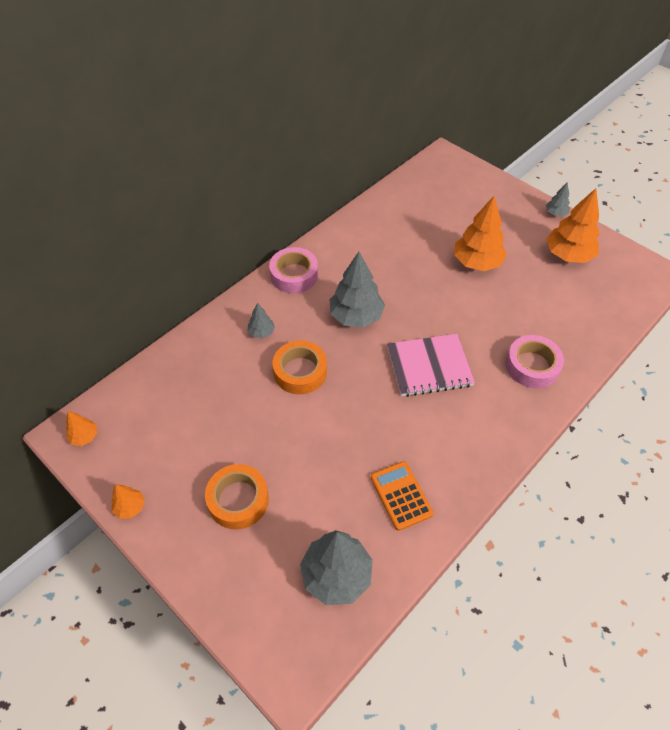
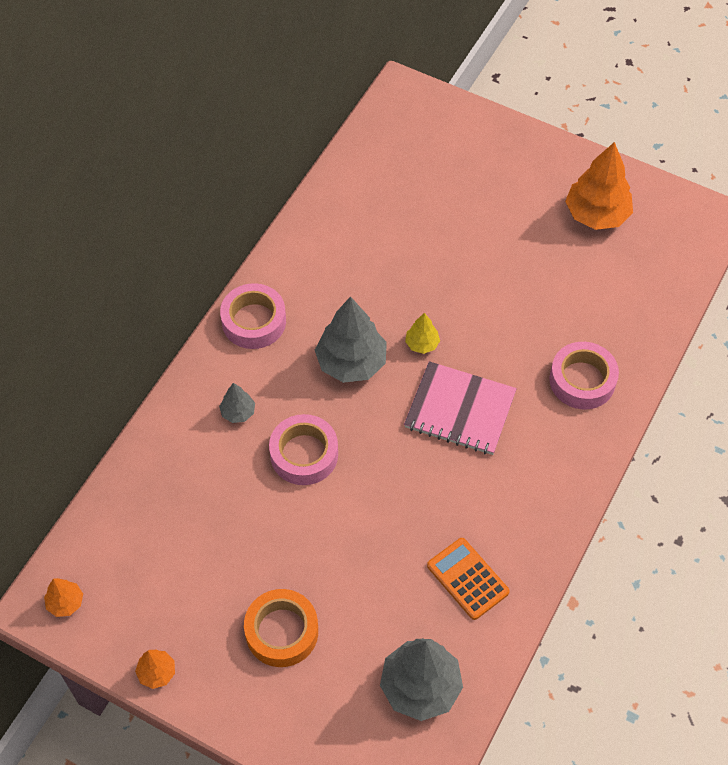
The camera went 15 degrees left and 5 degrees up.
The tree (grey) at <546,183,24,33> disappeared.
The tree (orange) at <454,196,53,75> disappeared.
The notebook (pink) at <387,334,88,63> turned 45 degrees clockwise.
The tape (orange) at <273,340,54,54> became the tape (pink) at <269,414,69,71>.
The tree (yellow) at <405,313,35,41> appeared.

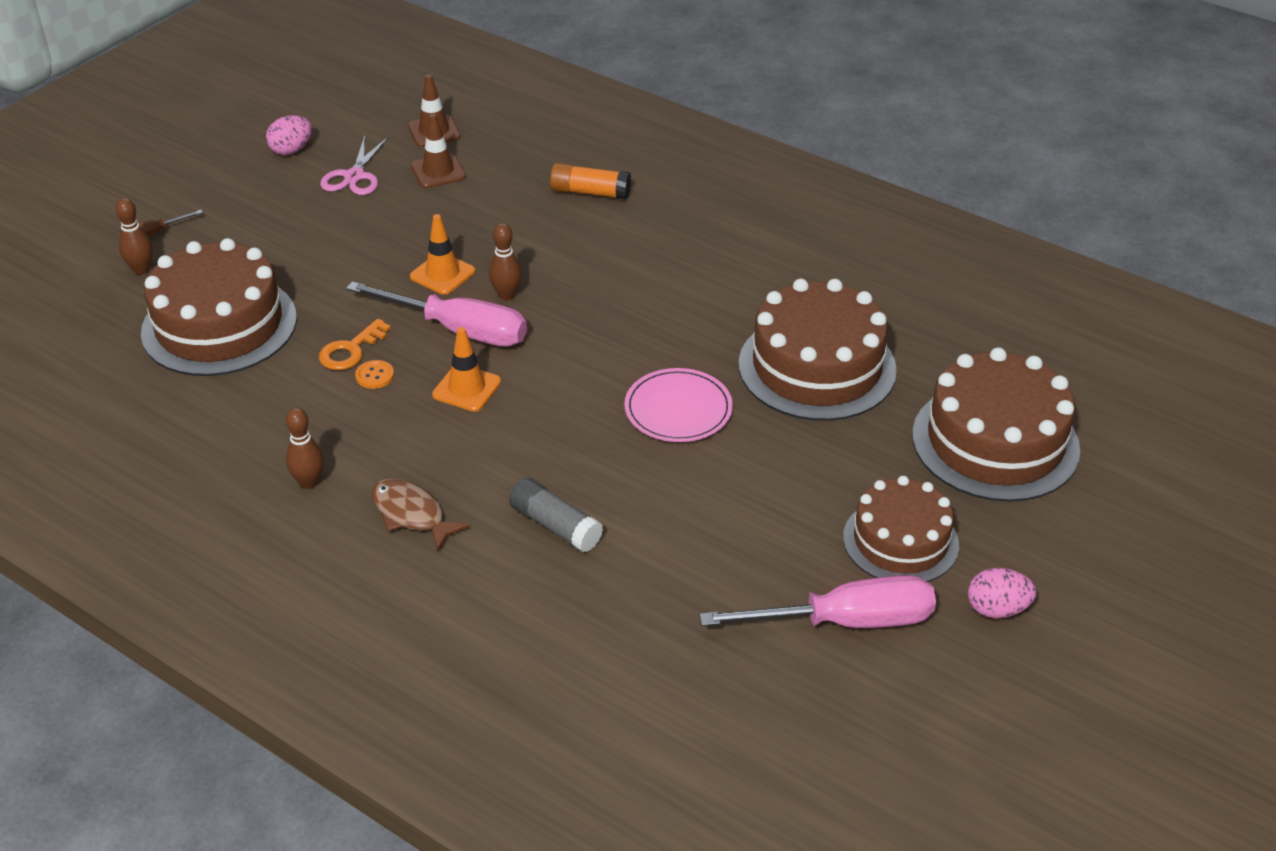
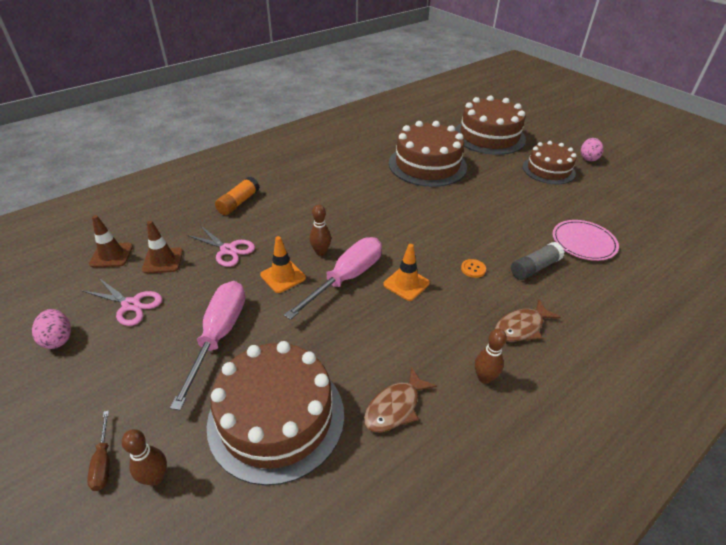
The camera went 75 degrees left and 0 degrees up.
The key (orange) at <319,319,72,51> disappeared.
The button (orange) moved from <355,360,39,29> to <461,259,25,19>.
The plate (pink) moved from <624,368,109,74> to <553,220,66,41>.
The screwdriver (pink) moved from <699,575,237,53> to <170,281,75,129>.
The scissors (pink) at <187,225,68,42> appeared.
The fish (brown) at <364,366,73,66> appeared.

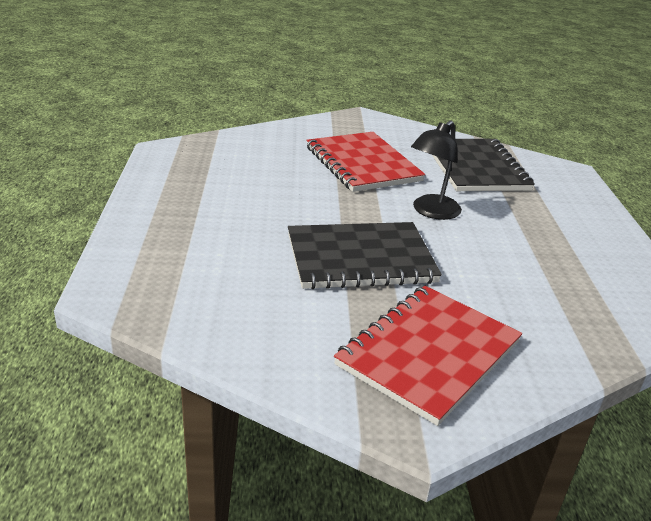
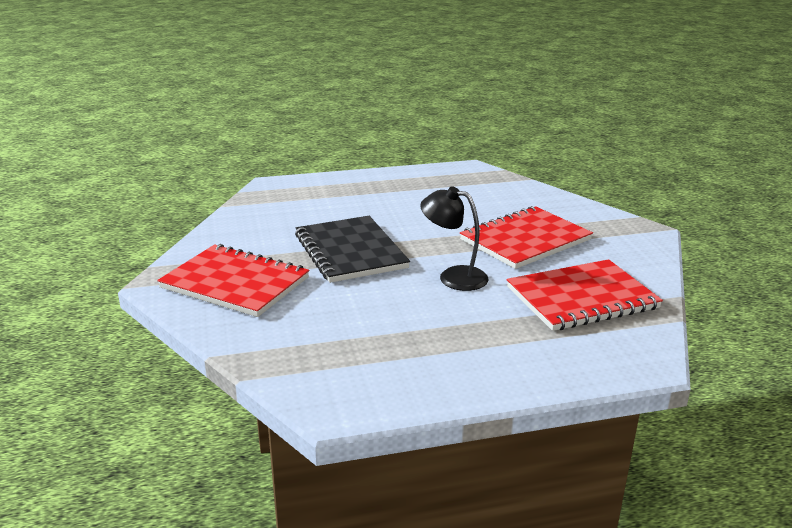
The camera went 80 degrees right and 5 degrees down.
The notebook (black) at <432,139,103,52> became the notebook (red) at <507,259,156,72>.

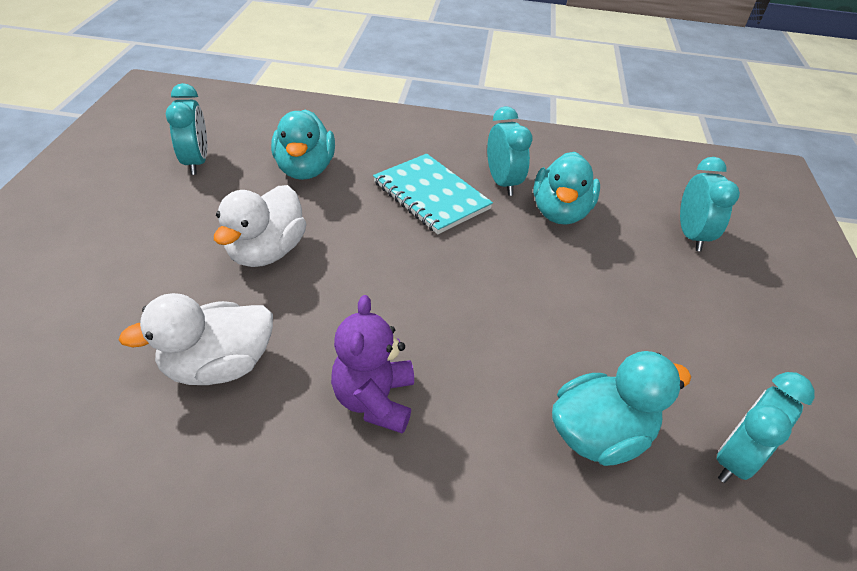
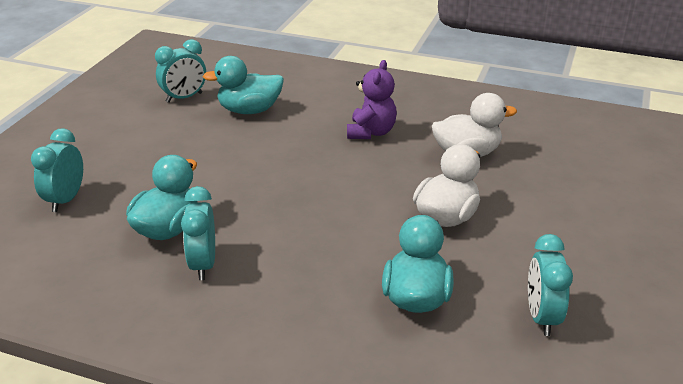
The camera went 165 degrees left and 10 degrees down.
The notebook (turquoise) at <373,153,120,81> disappeared.

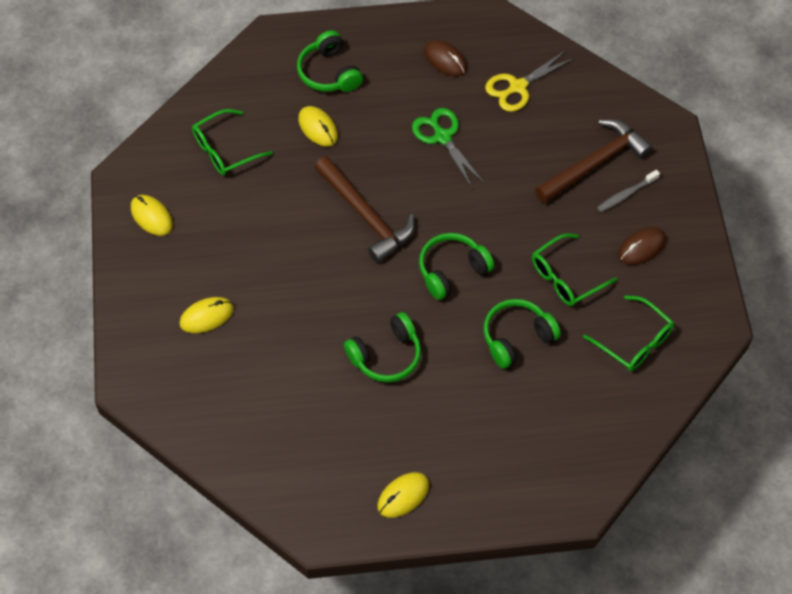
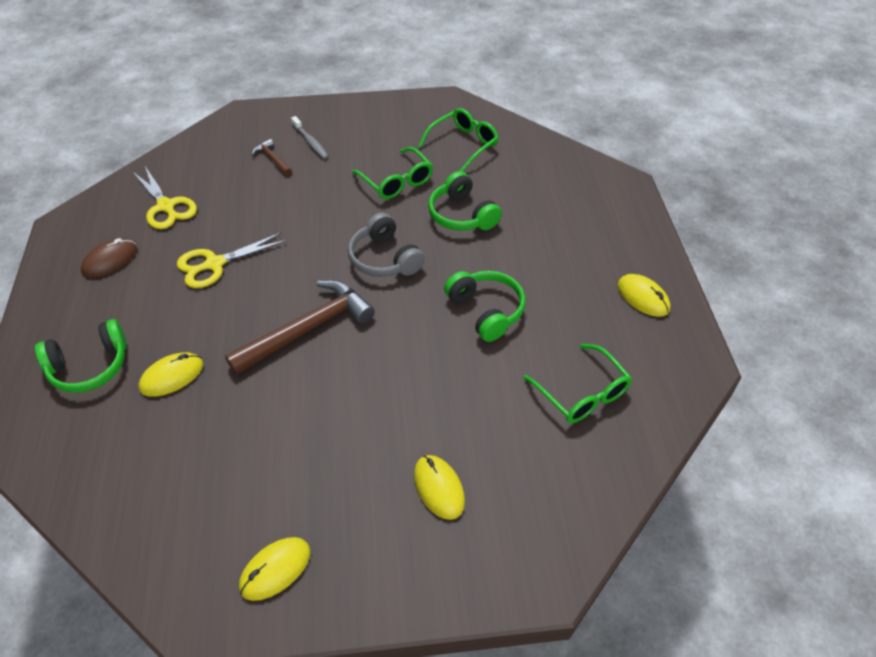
The camera went 90 degrees left and 10 degrees down.
The scissors (green) at <412,108,72,80> became the scissors (yellow) at <177,232,110,56>.
The glasses (green) moved from <192,109,81,66> to <523,344,109,79>.
The hammer (brown) at <535,119,118,84> changed to 0.46 times the size.
The mouse (brown) at <618,227,48,38> disappeared.
The headphones (green) at <419,233,75,67> became the headphones (grey) at <348,213,77,64>.

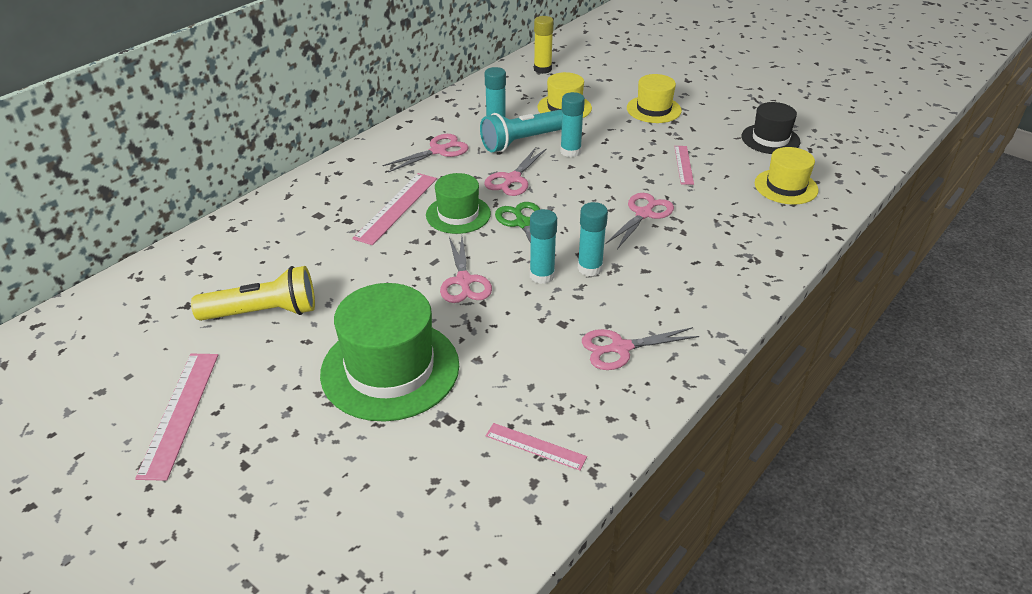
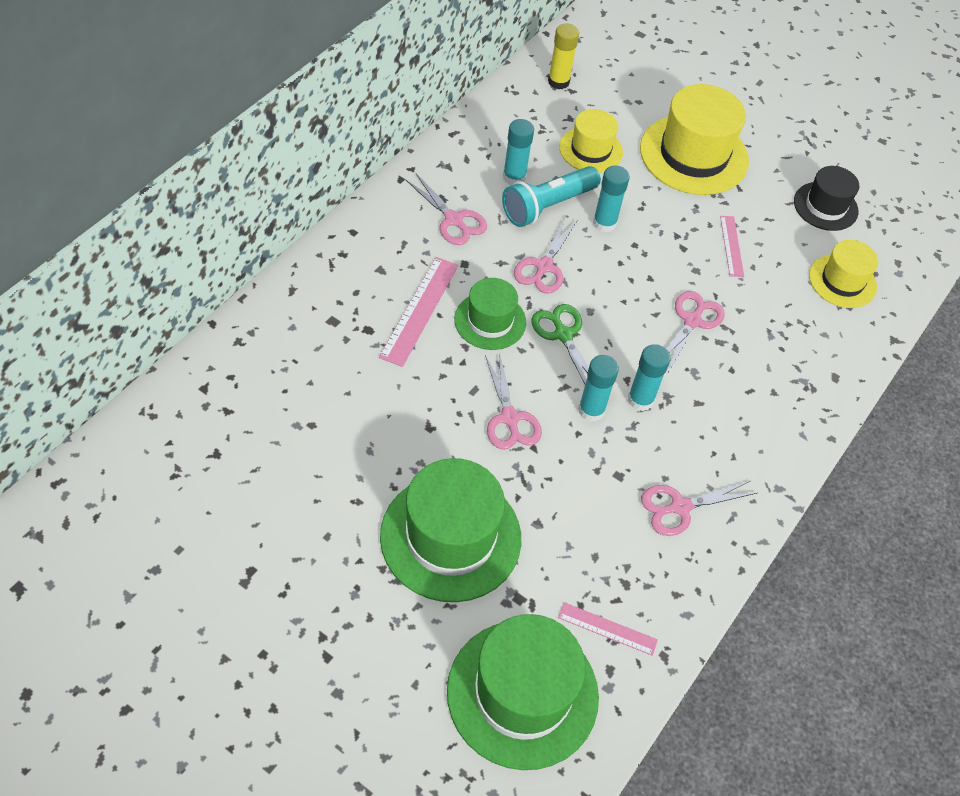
The camera went 10 degrees left and 15 degrees up.
The hat (yellow) at <627,74,55,49> changed to 1.72 times the size.
The scissors (pink) at <382,134,87,38> turned 90 degrees clockwise.
The flashlight (yellow) at <191,266,124,55> disappeared.
The ruler (pink) at <135,354,83,127> disappeared.
The hat (green) at <447,614,152,156> appeared.

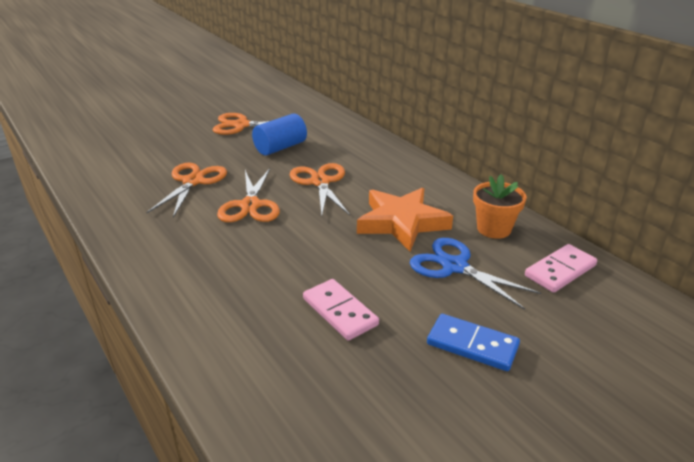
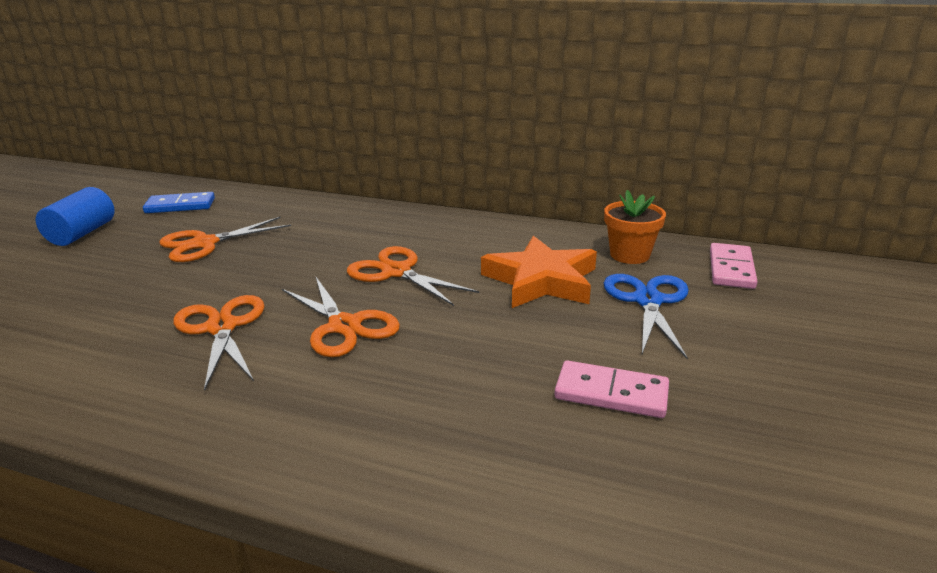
The camera went 35 degrees left and 5 degrees down.
The cylinder (blue) moved from <252,113,55,43> to <36,187,79,59>.
The scissors (blue) at <410,238,131,72> turned 90 degrees clockwise.
The domino (blue) moved from <427,314,93,57> to <143,192,72,21>.

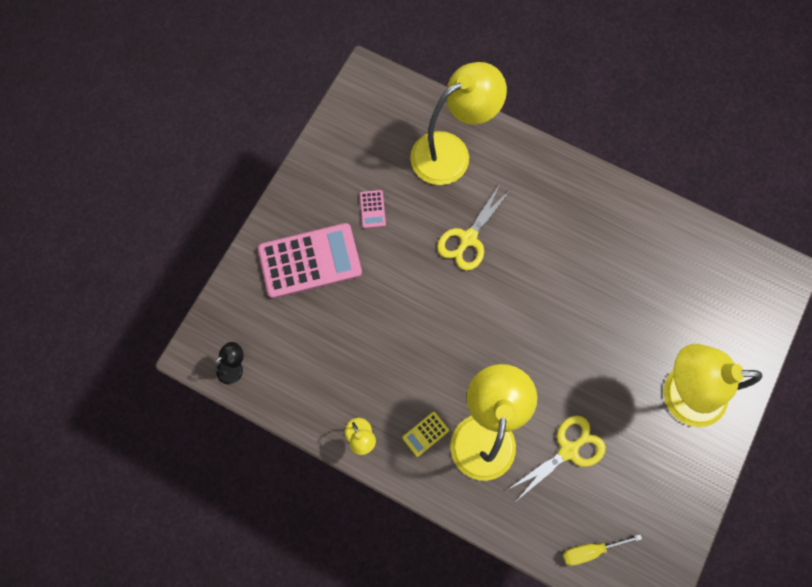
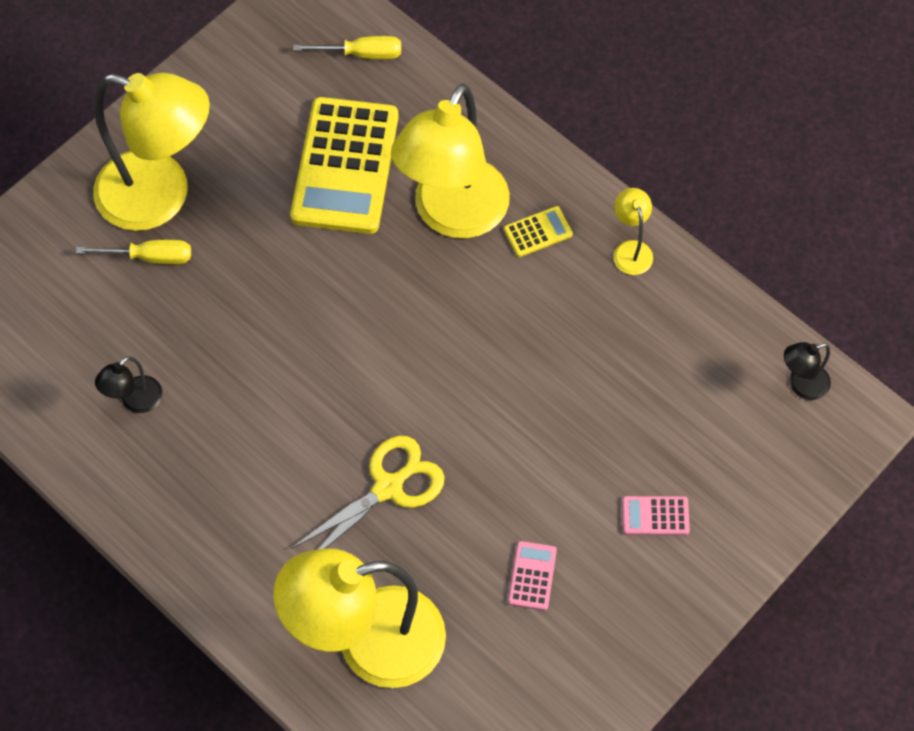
The camera went 165 degrees left and 10 degrees down.
The calculator (pink) at <258,223,104,76> changed to 0.41 times the size.
The scissors (yellow) at <507,416,99,85> was replaced by the calculator (yellow) at <290,97,109,137>.
The screwdriver (yellow) at <76,240,115,24> appeared.
The lamp (black) at <95,356,67,57> appeared.

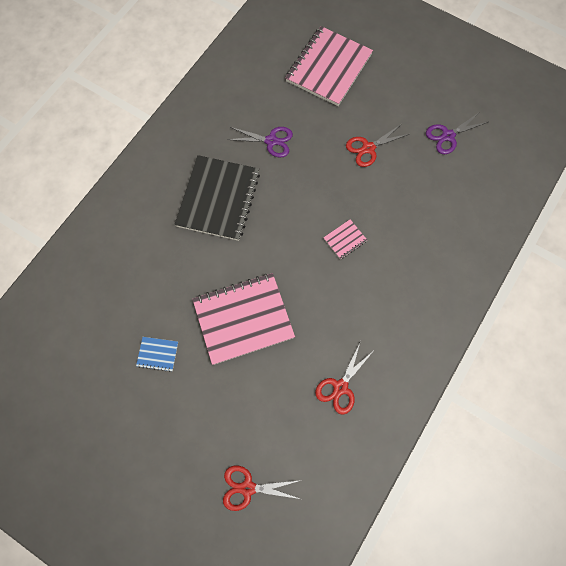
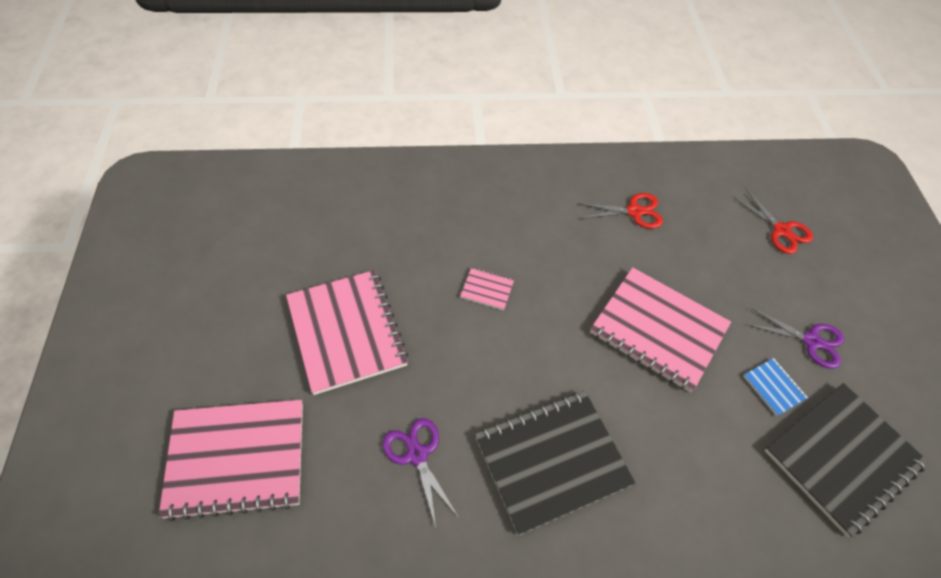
The camera went 130 degrees left and 15 degrees down.
The scissors (purple) moved from <426,112,62,42> to <747,308,97,61>.
The scissors (red) at <346,125,63,42> was replaced by the notebook (pink) at <286,270,122,125>.
The notebook (black) at <765,383,163,154> appeared.

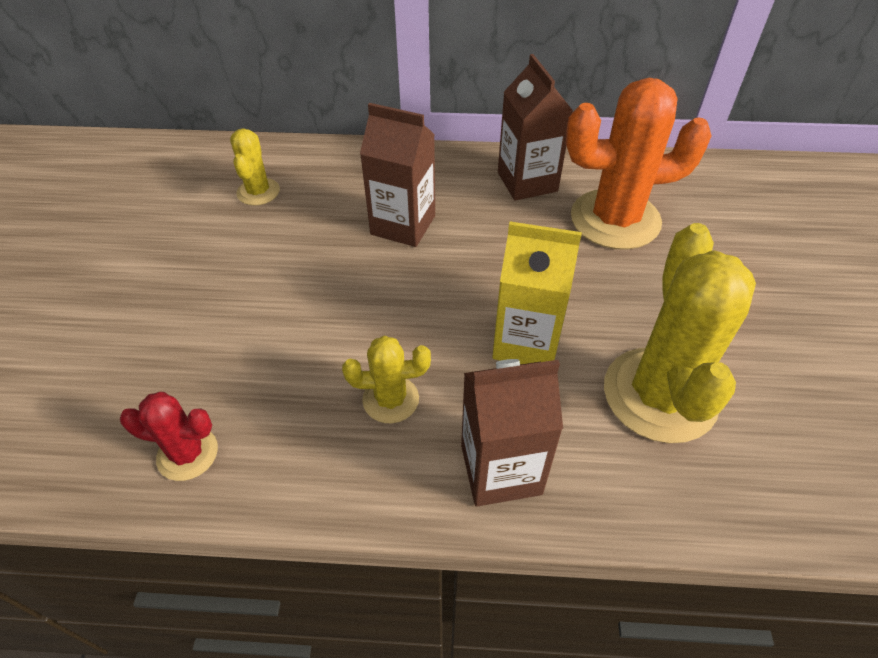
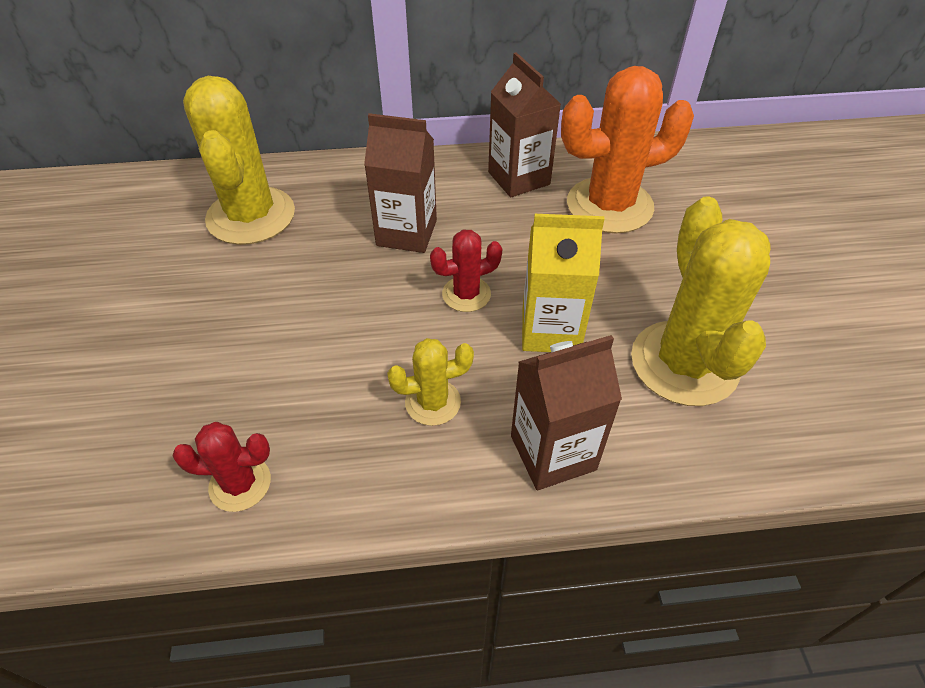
The camera went 10 degrees left and 0 degrees up.
The cactus (yellow) at <230,128,50,78> changed to 2.00 times the size.
The cactus (red) at <430,230,73,82> appeared.

